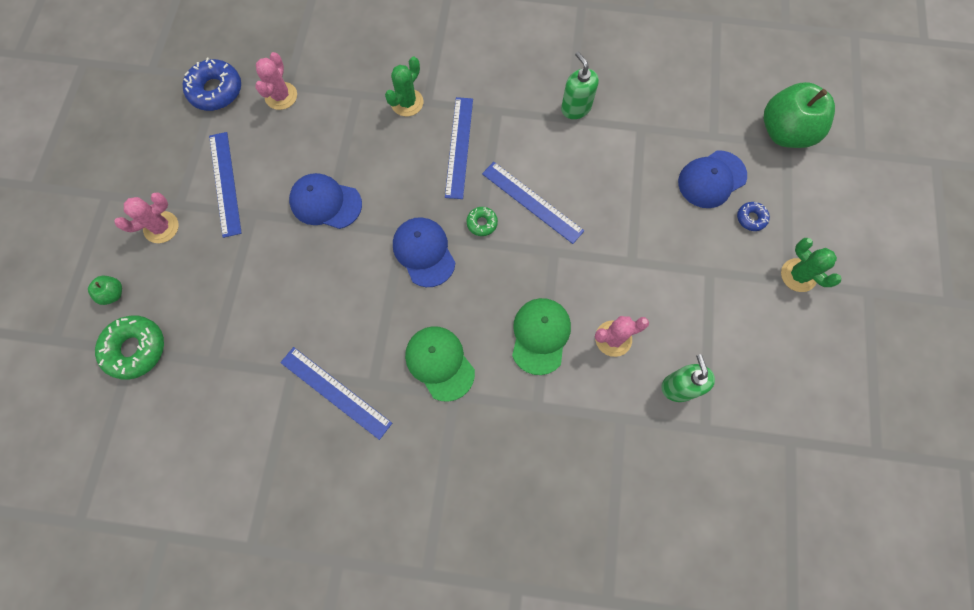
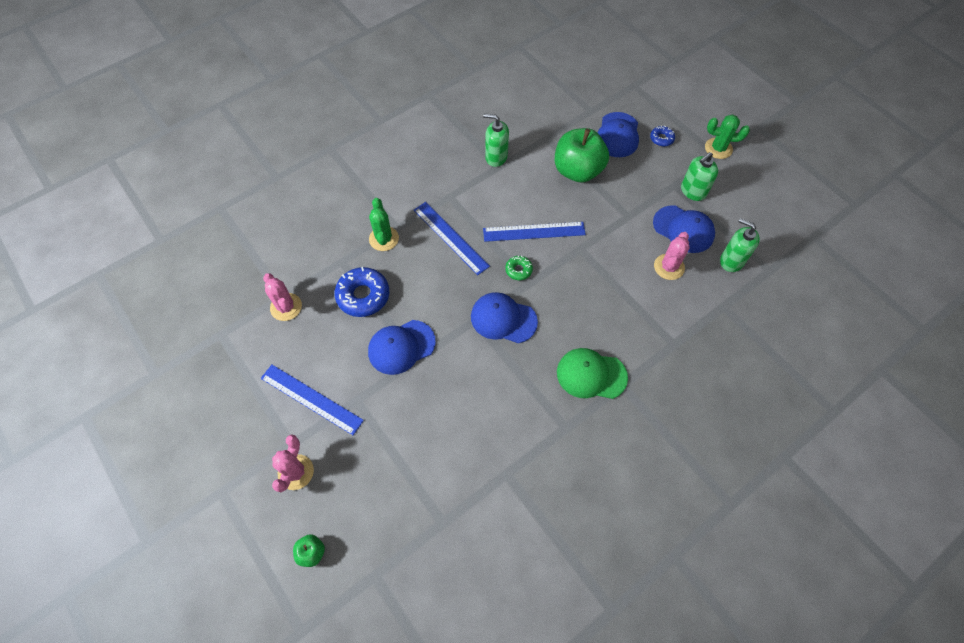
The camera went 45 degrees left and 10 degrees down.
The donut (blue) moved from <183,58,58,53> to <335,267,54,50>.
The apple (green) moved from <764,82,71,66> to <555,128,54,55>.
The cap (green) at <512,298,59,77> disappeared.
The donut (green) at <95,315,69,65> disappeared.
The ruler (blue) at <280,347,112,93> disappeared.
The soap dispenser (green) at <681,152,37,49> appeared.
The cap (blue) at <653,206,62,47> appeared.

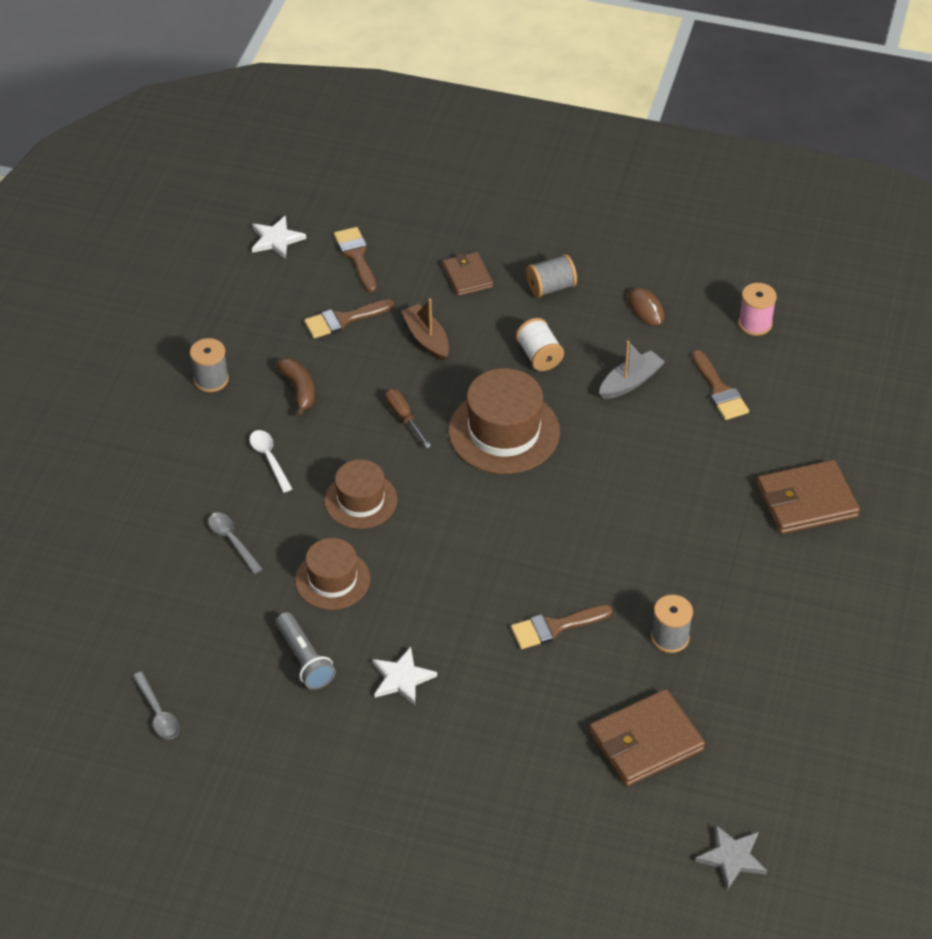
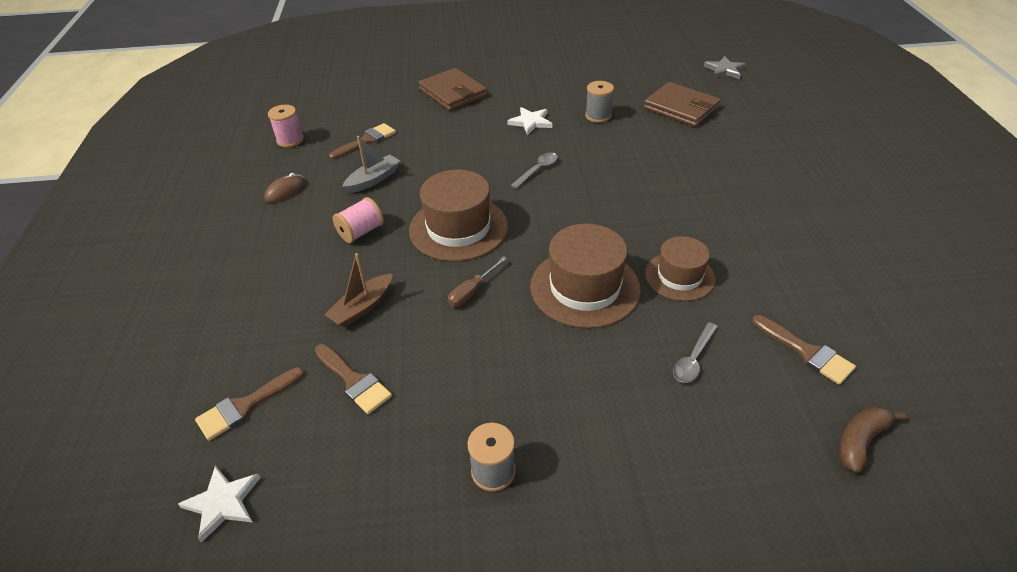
The camera went 110 degrees left and 5 degrees down.
The wallet (brown) at <443,252,50,44> disappeared.
The spool (grey) at <526,254,51,43> disappeared.
The spool (white) at <516,318,48,53> became the spool (pink) at <333,197,51,46>.
The boat (grey) at <599,341,66,58> turned 105 degrees clockwise.
The banana (brown) moved from <276,358,39,59> to <839,406,67,67>.
The spoon (white) at <250,430,42,63> disappeared.
The hat (brown) at <325,459,72,70> changed to 1.57 times the size.
The brush (brown) moved from <511,605,101,44> to <752,315,104,70>.
The flashlight (grey) at <276,612,60,78> disappeared.
The star (white) moved from <372,647,65,58> to <507,107,45,28>.
The spoon (grey) moved from <133,671,46,68> to <511,152,47,37>.

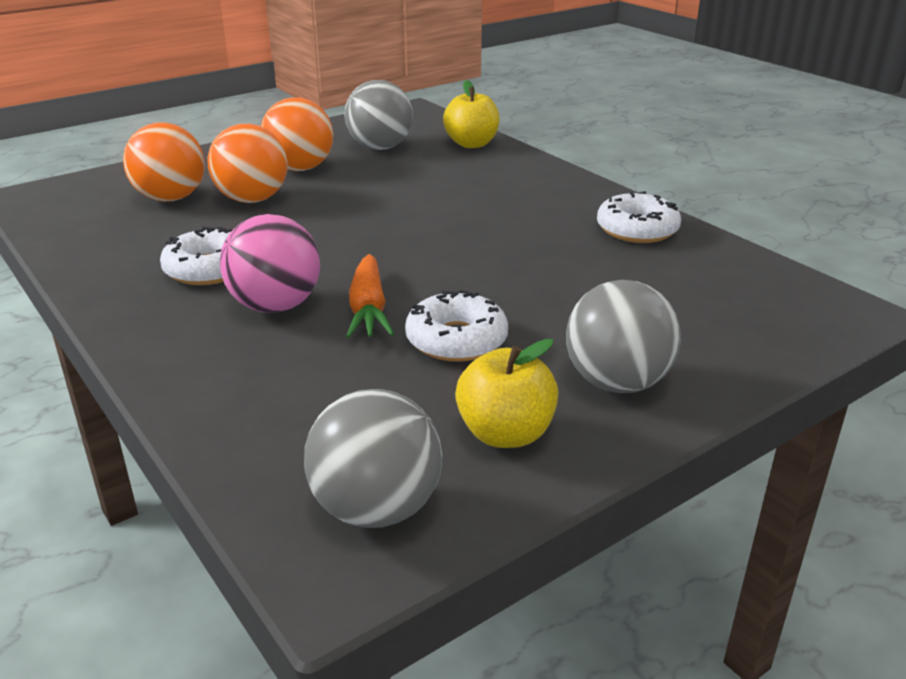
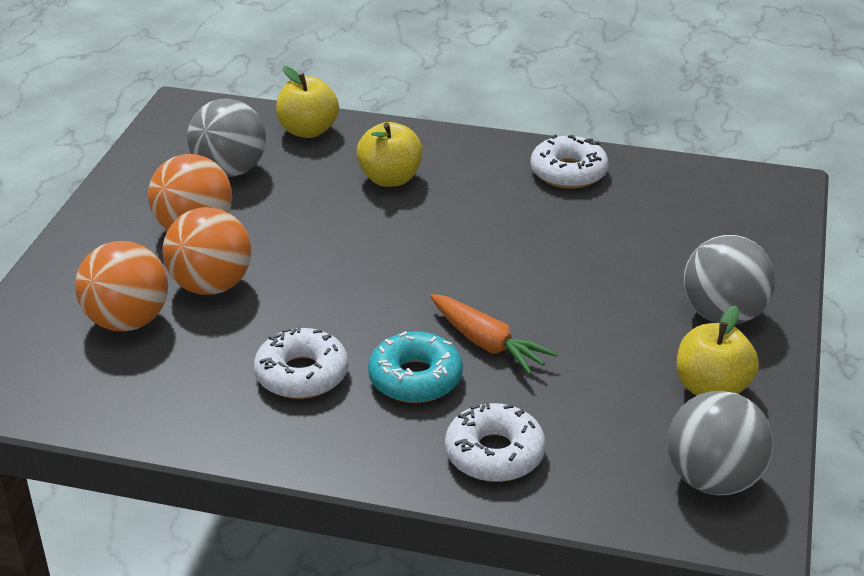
The camera went 40 degrees left and 5 degrees up.
The ball (pink) at <220,214,100,99> was replaced by the donut (turquoise) at <368,331,95,72>.
The donut (white) moved from <405,290,103,72> to <445,402,101,80>.
The apple (yellow) at <356,122,67,65> appeared.

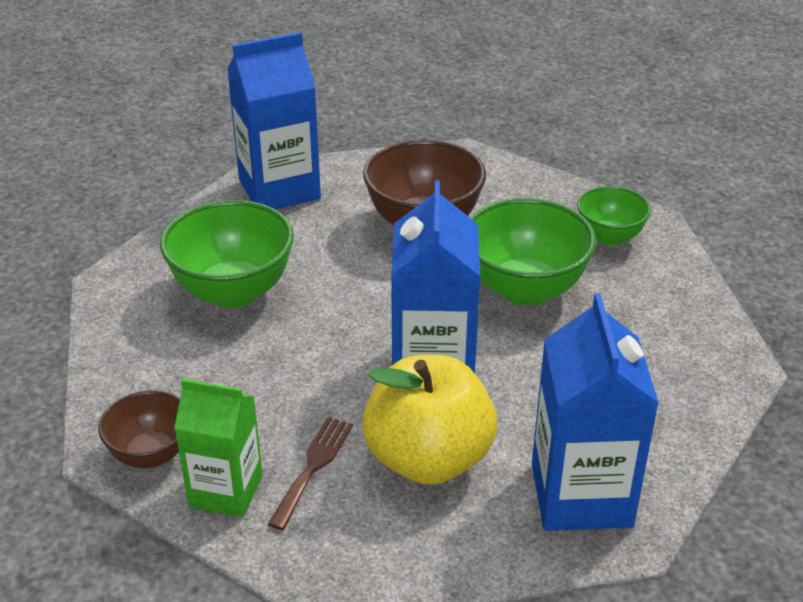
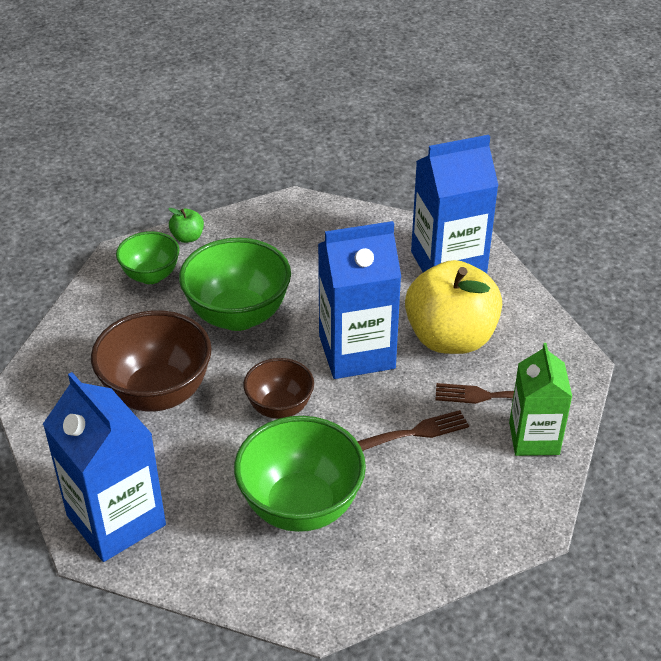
The camera went 105 degrees left and 5 degrees up.
The bowl (brown) moved from <98,390,82,78> to <243,358,71,61>.
The apple (green) at <168,208,36,35> appeared.
The fork (brown) at <357,410,112,41> appeared.

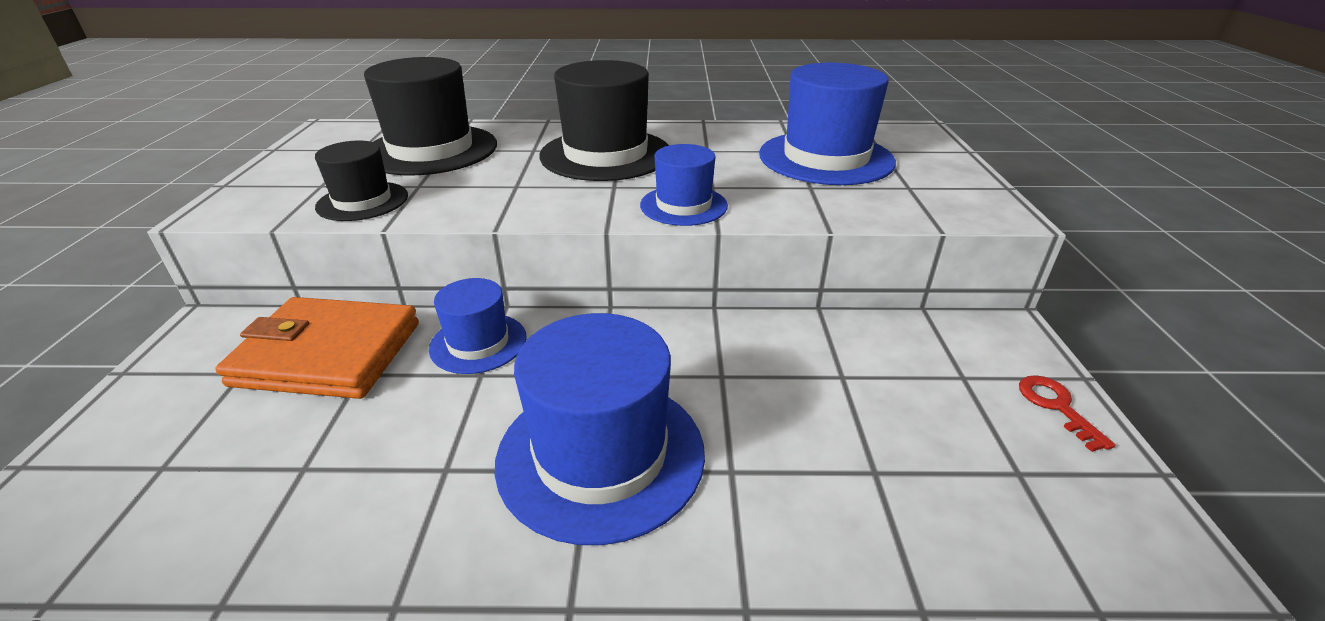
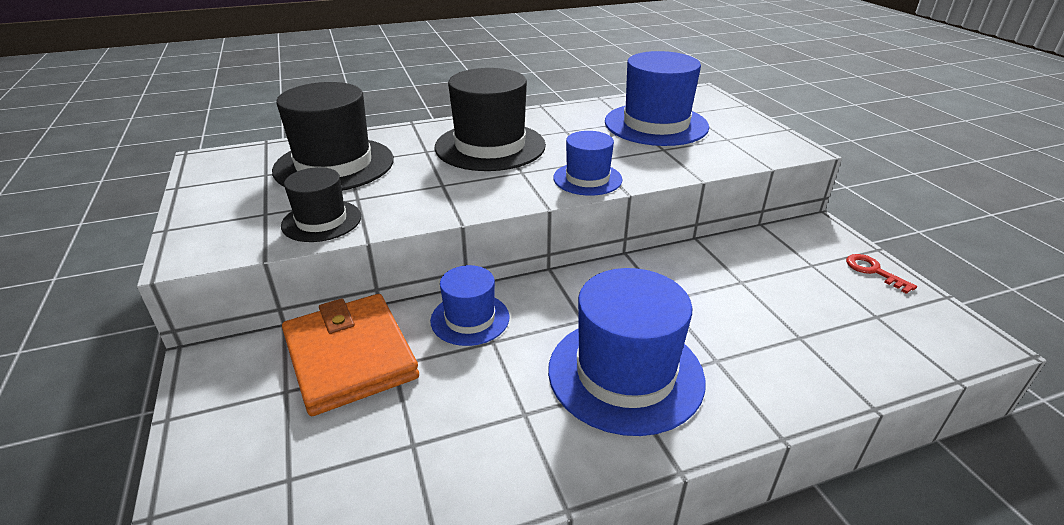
The camera went 20 degrees left and 0 degrees up.
The wallet (orange) at <215,297,204,102> turned 75 degrees clockwise.

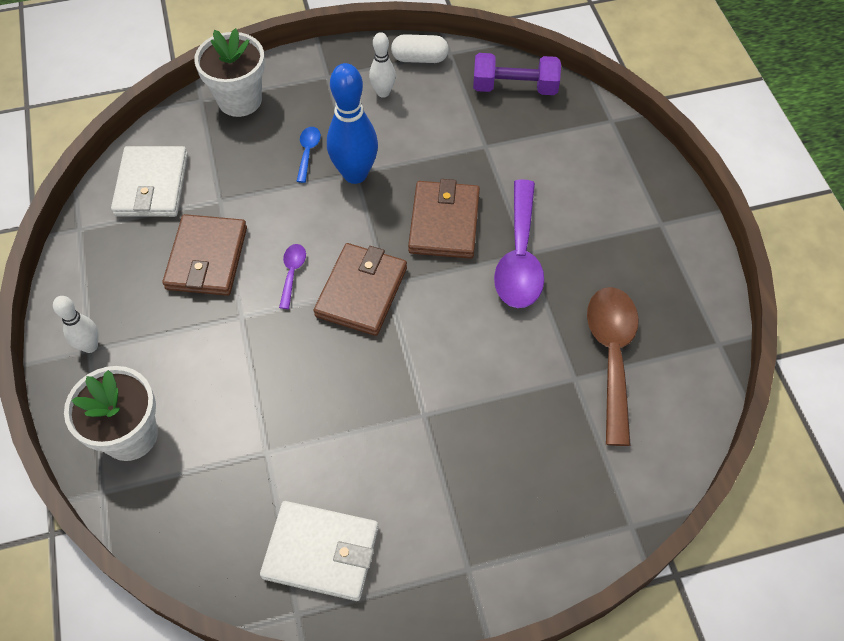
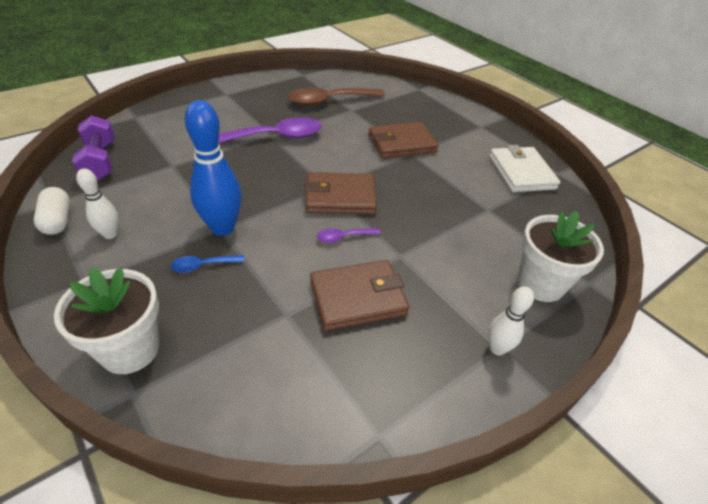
The camera went 115 degrees left and 15 degrees down.
The wallet (white) at <111,146,77,71> disappeared.
The wallet (brown) moved from <408,179,72,80> to <368,122,71,37>.

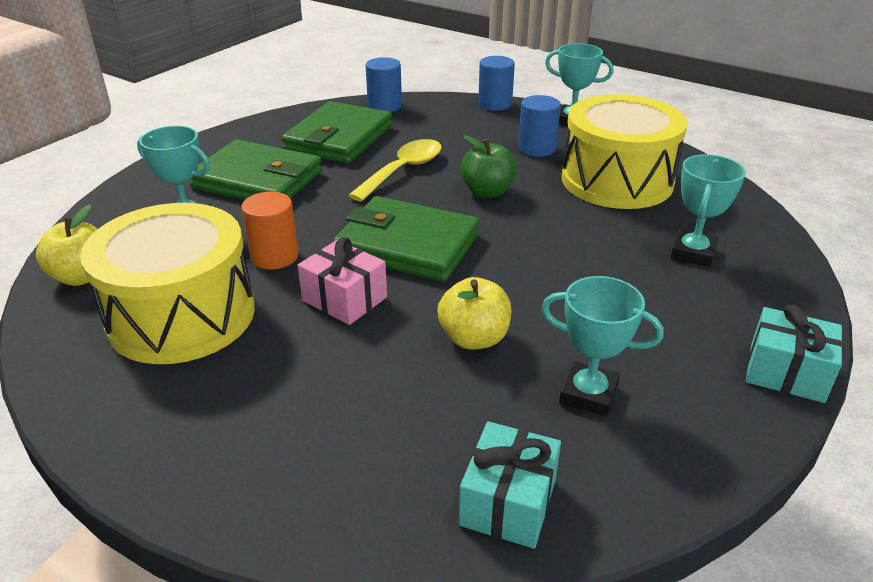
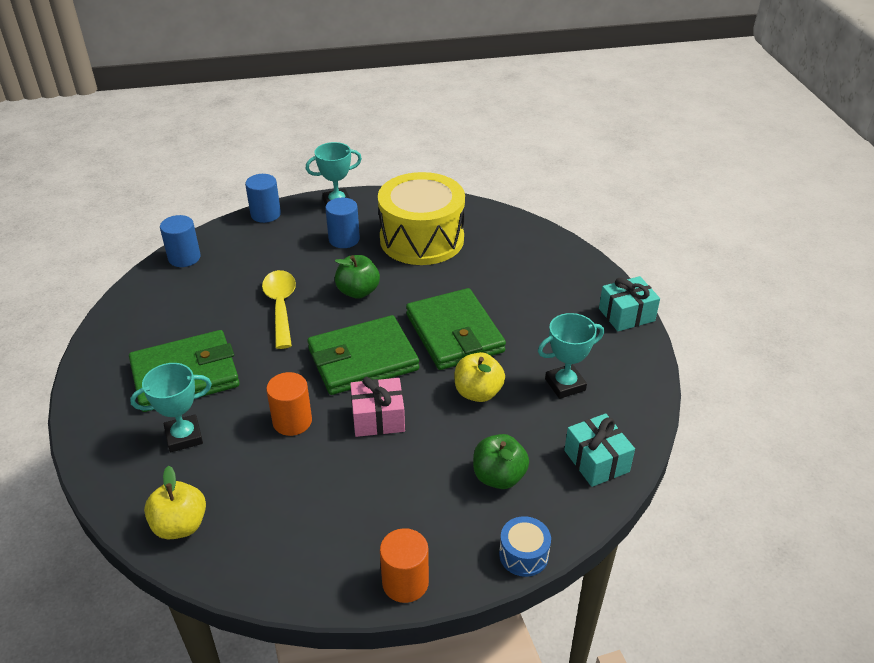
The camera went 45 degrees left and 5 degrees up.
The wallet (green) moved from <281,101,111,63> to <406,288,100,82>.
The trophy (turquoise) at <671,154,75,113> disappeared.
The drum (yellow) at <80,203,175,161> disappeared.
The apple (green) at <473,434,56,55> appeared.
The drum (blue) at <499,516,52,61> appeared.
The cylinder (orange) at <380,528,49,75> appeared.

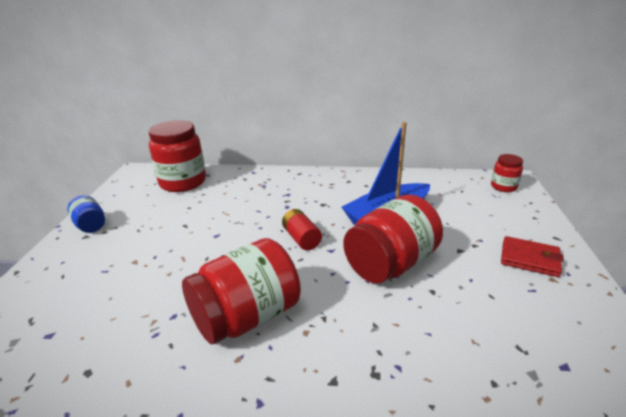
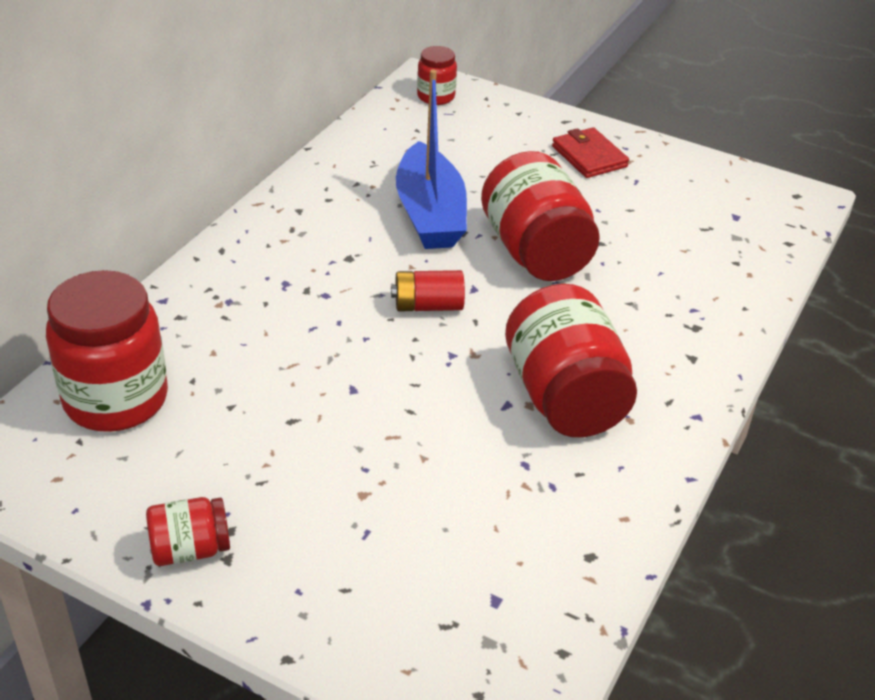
The camera went 70 degrees left and 10 degrees up.
The jar (blue) at <67,195,38,38> became the jar (red) at <146,497,84,69>.
The wallet (red) at <501,236,63,41> turned 75 degrees counterclockwise.

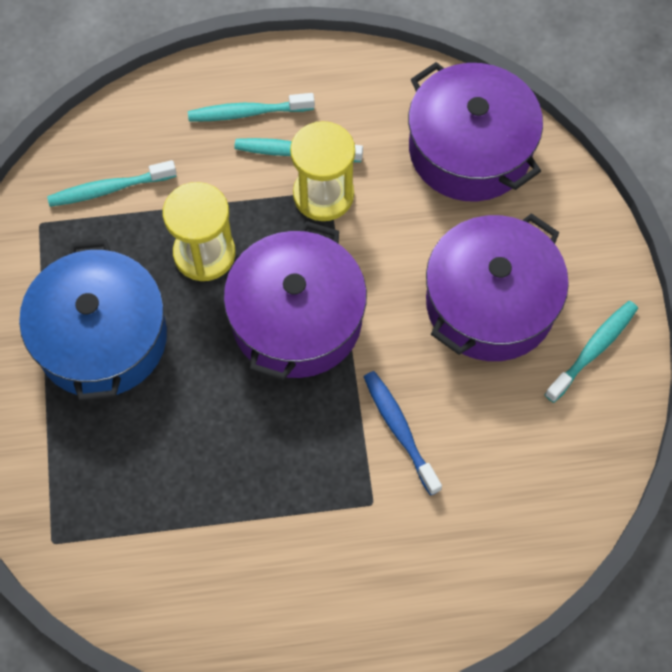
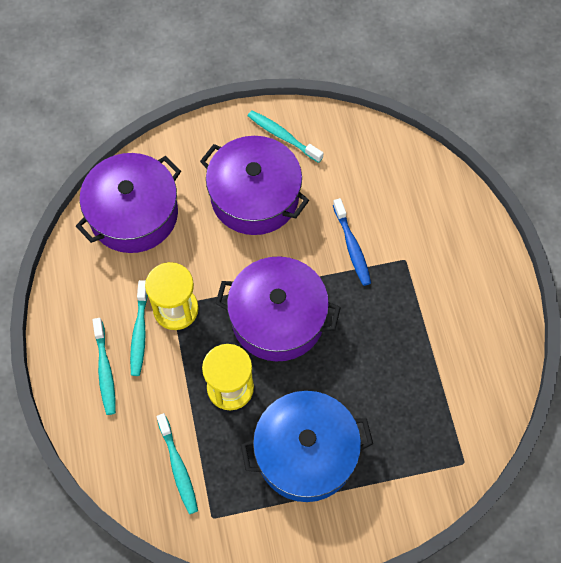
The camera went 95 degrees left and 0 degrees up.
The toothbrush (blue) at <364,371,78,125> turned 75 degrees counterclockwise.

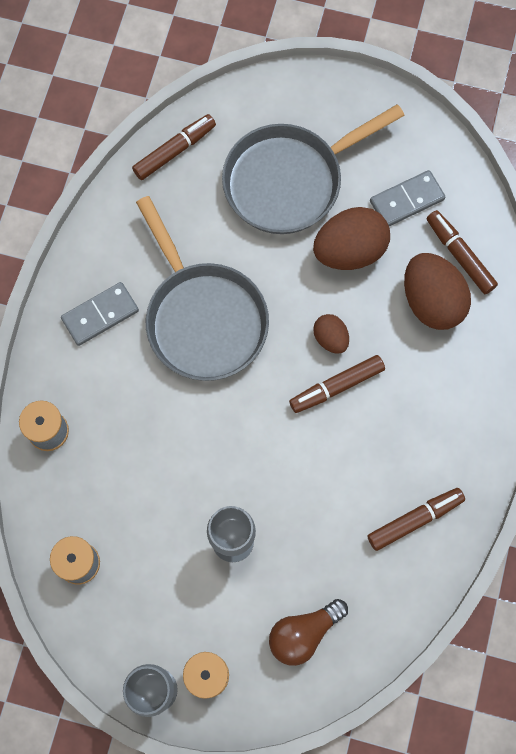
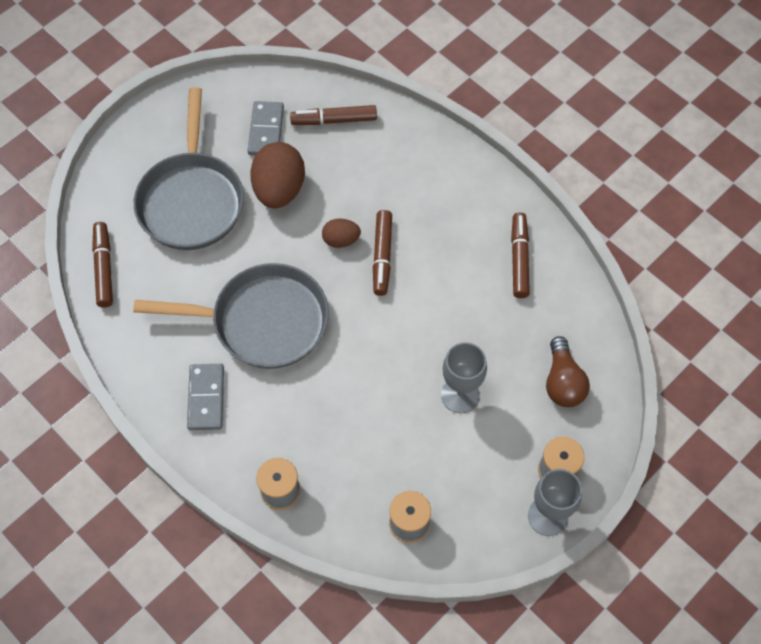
The camera went 60 degrees left and 10 degrees down.
The egg (brown) at <404,253,67,77> disappeared.

